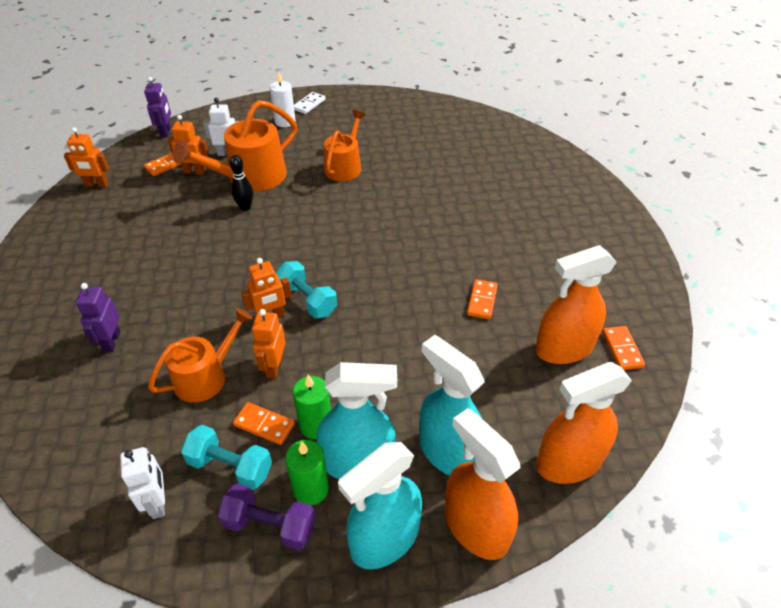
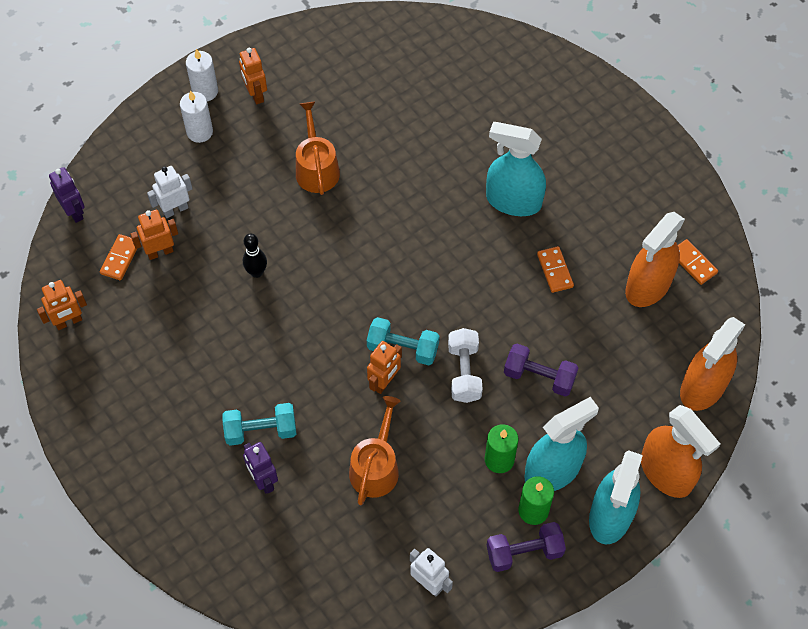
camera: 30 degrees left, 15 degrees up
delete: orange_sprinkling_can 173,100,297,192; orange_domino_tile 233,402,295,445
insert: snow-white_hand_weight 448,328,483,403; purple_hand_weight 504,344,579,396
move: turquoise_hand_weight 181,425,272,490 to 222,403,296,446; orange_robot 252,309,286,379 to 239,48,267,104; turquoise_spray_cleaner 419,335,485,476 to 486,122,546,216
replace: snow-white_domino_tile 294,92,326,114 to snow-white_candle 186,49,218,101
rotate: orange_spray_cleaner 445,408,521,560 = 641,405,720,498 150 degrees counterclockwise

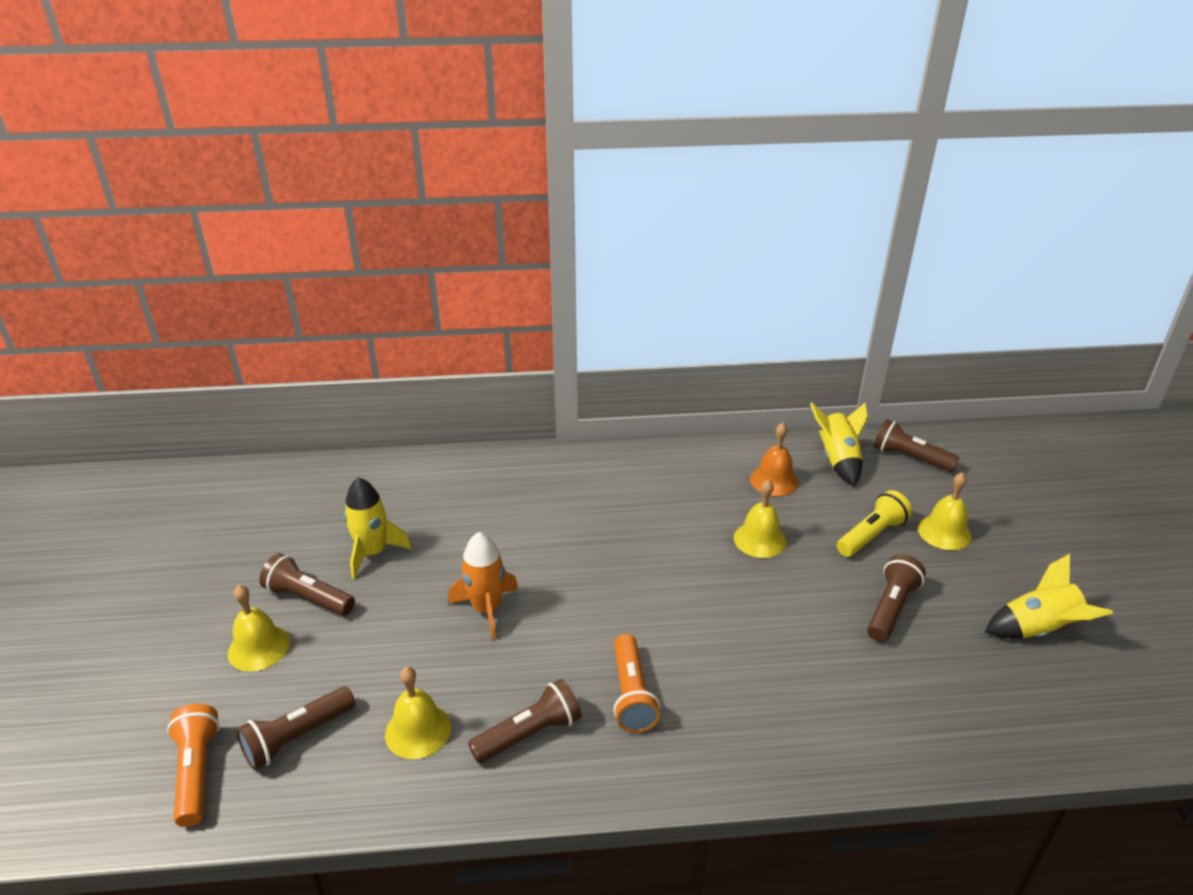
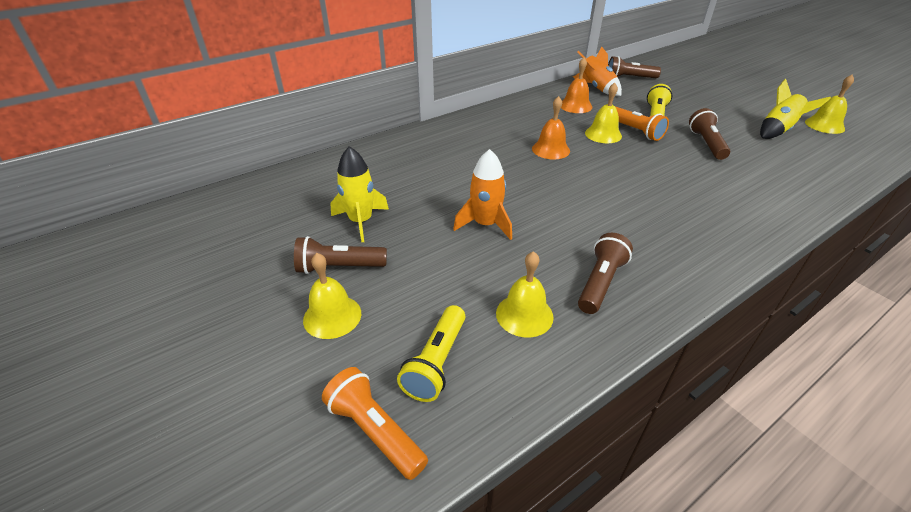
camera: 30 degrees left, 5 degrees up
insert: orange_school_bell 532,96,570,160
move: orange_flashlight 613,634,660,733 to 615,106,669,141; bright_yellow_school_bell 918,472,972,550 to 805,74,854,134
recolor: brown_flashlight 236,687,355,770 to bright_yellow_flashlight 397,305,465,402; bright_yellow_rocket 810,403,868,486 to orange_rocket 573,47,622,96

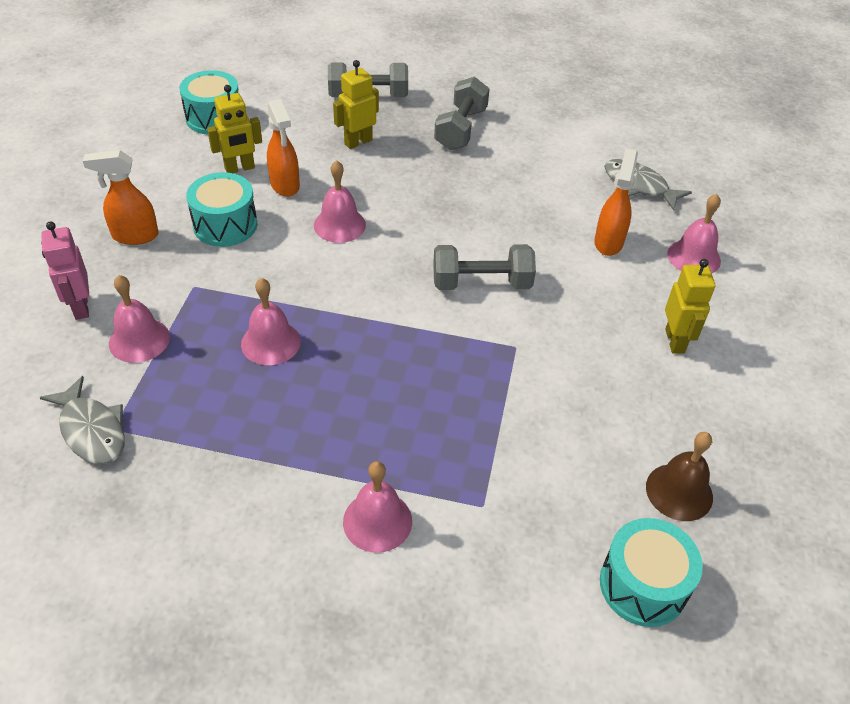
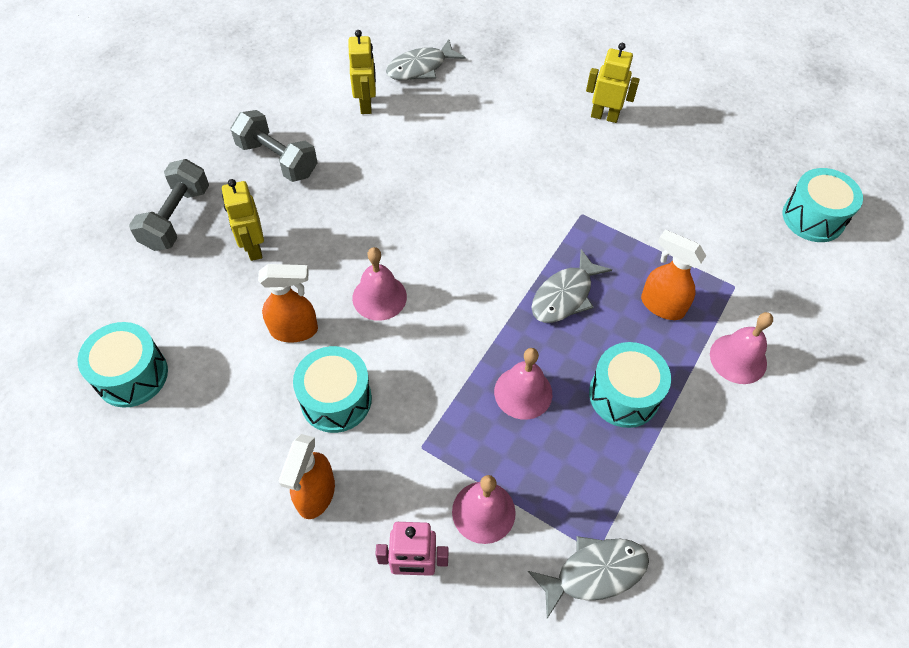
camera: 70 degrees left, 10 degrees up
delete: ash-grey_hand_weight 433,244,536,290; brown_school_bell 646,432,713,521; rose-pink_school_bell 667,194,721,273
insert: ash-grey_fish_figure 531,249,612,323; turquoise_toy_drum 589,342,671,428
move: bright_yellow_robot 207,85,262,173 to 349,30,376,114; orange_spray_cleaner 594,148,638,256 to 641,230,706,320

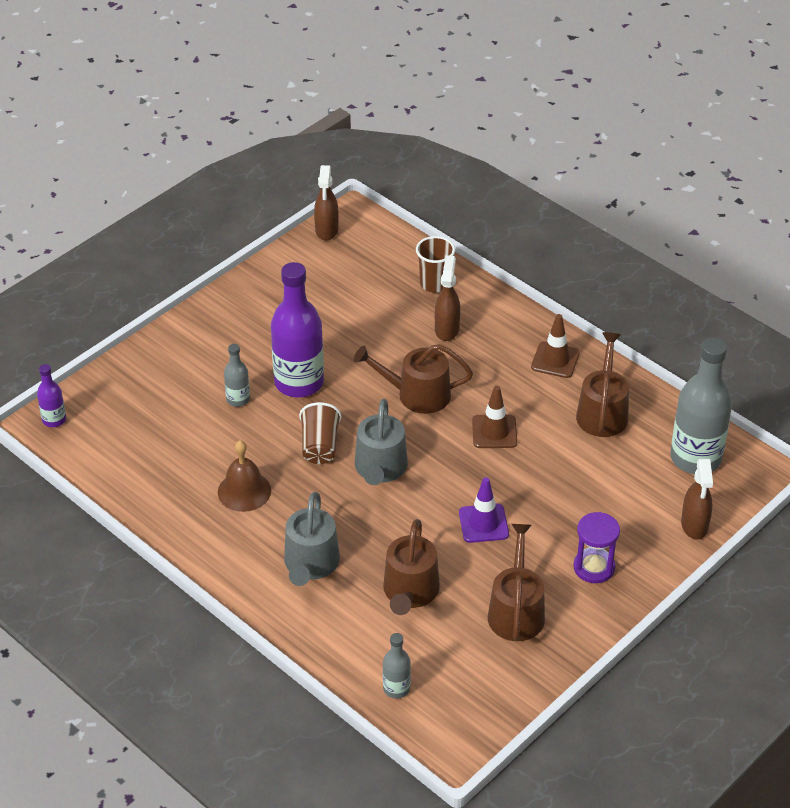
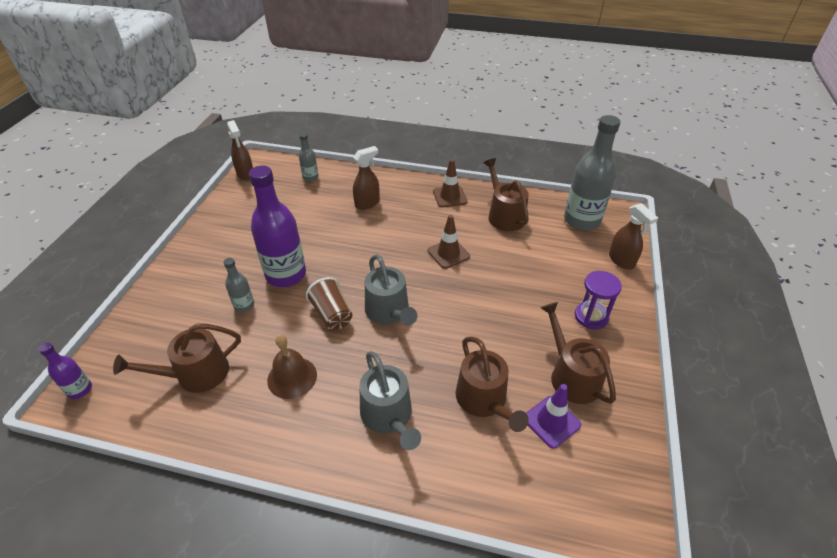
camera: 30 degrees left, 0 degrees up
delete: brown_beaker 416,236,455,293
move: brown_sprinkling_can 354,344,473,414 to 113,323,241,393; ash-grey_bottle 383,633,411,699 to 299,133,319,182; purple_traffic_cone 459,477,509,543 to 526,384,581,448
rotate: brown_spray_cleaner 435,255,460,341 = 353,146,380,210 75 degrees clockwise

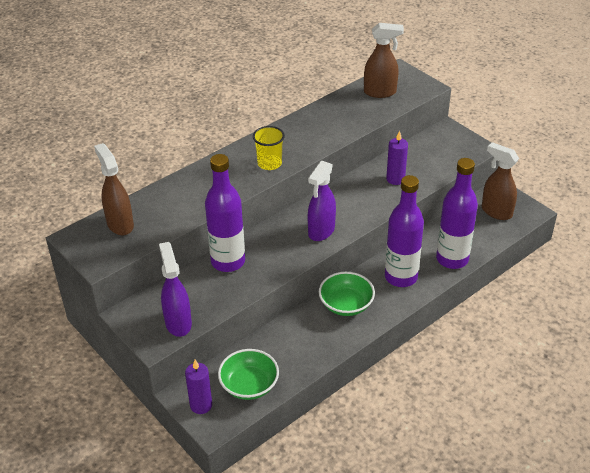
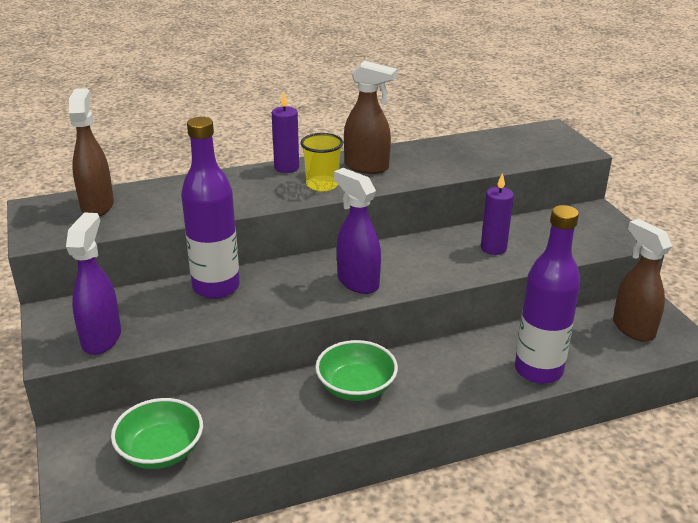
camera: 20 degrees right, 10 degrees down
delete: purple_bottle 385,175,424,287
move: purple_candle 185,360,212,414 to 272,92,299,173; brown_spray_cleaner 364,23,404,98 to 344,61,397,174
rotate: purple_spray_cleaner 308,160,336,241 = 334,168,381,294 90 degrees clockwise

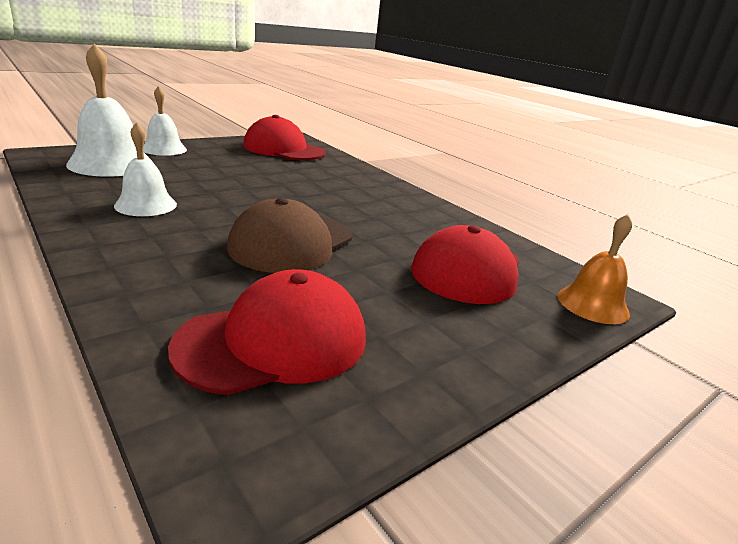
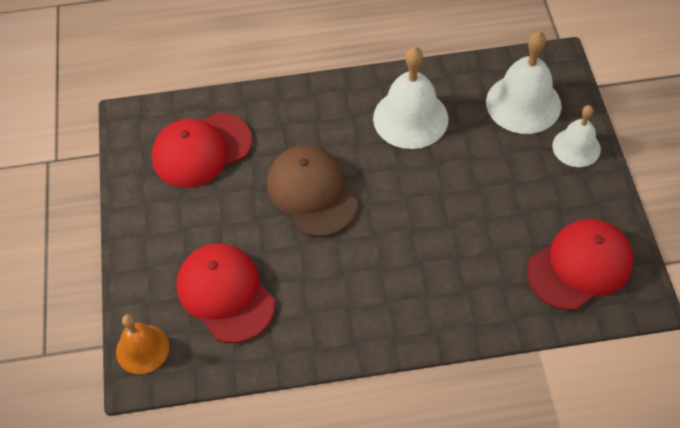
camera: 125 degrees right, 30 degrees up
rotate: scarlet_cap 168,269,366,395 = 152,113,252,188 60 degrees clockwise
resize: snow-white_school_bell 114,122,177,216 = 373,46,448,149 x1.62

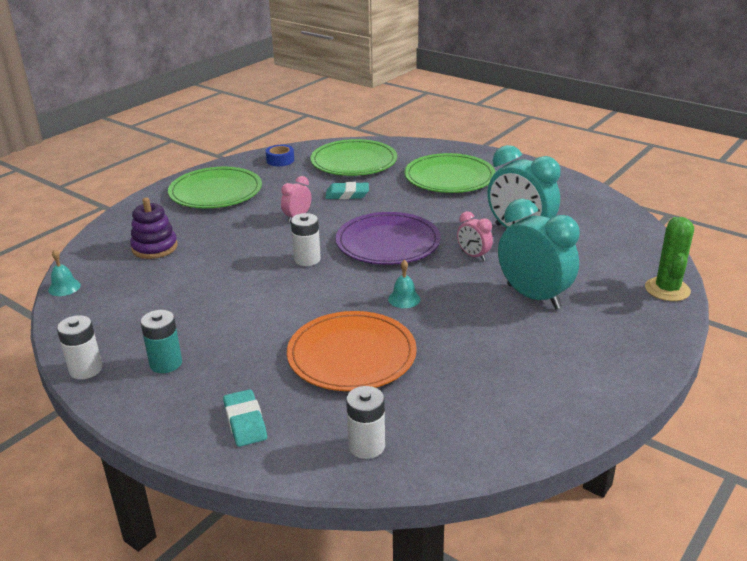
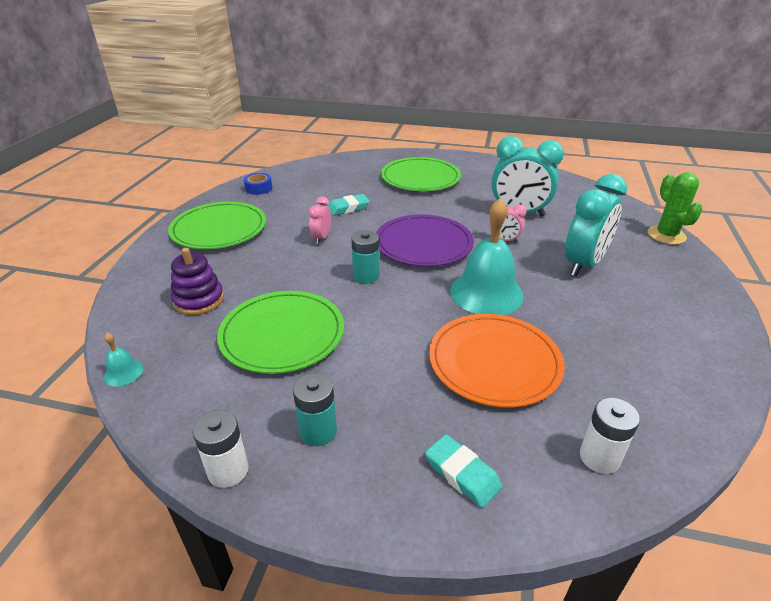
camera: 25 degrees left, 5 degrees up
move: leaf-green_dinner_plate 310,139,397,176 to 217,291,344,374
recolor: snow-white_AA_battery 291,213,321,266 to turquoise_AA_battery 351,230,380,284
rotate: turquoise_clock 498,199,580,309 = 565,174,627,276 105 degrees clockwise
resize: turquoise_school_bell 388,260,420,308 = 450,198,524,315 x2.36

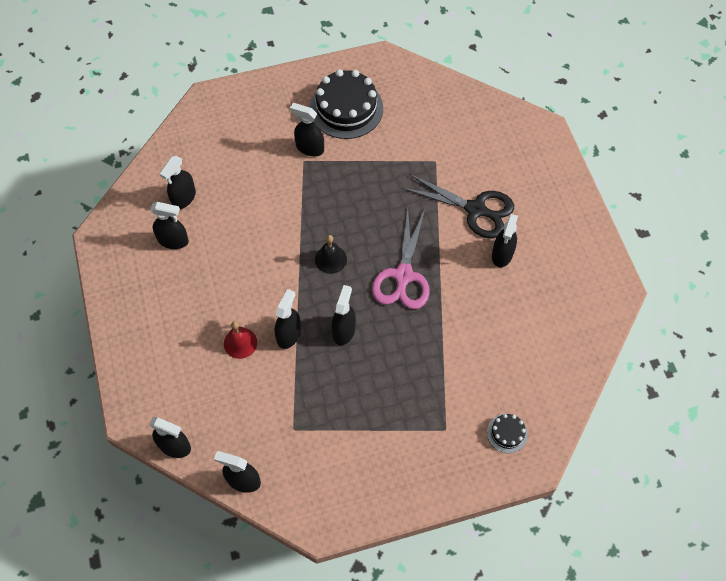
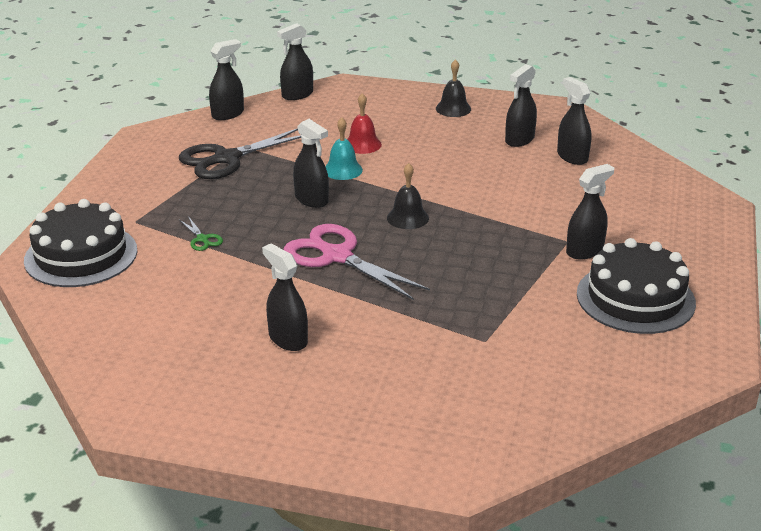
camera: 120 degrees right, 30 degrees down
insert: leaf-green_scissors 180,216,223,251; ebony_school_bell 436,59,471,117
move: ebony_scissors 402,174,514,239 to 179,128,301,179
replace: ebony_spray_cleaner 275,289,301,349 to turquoise_school_bell 325,118,363,180
resize: ebony_layer_cake 487,414,528,453 = 24,199,137,287 x2.16

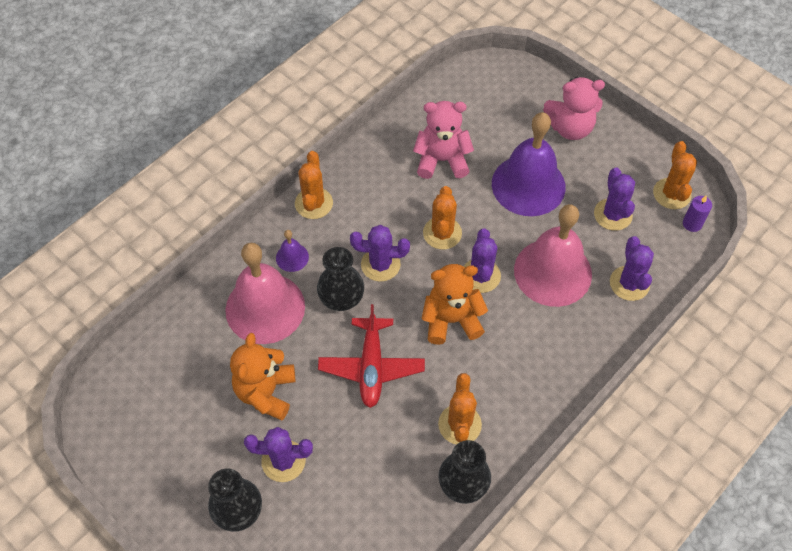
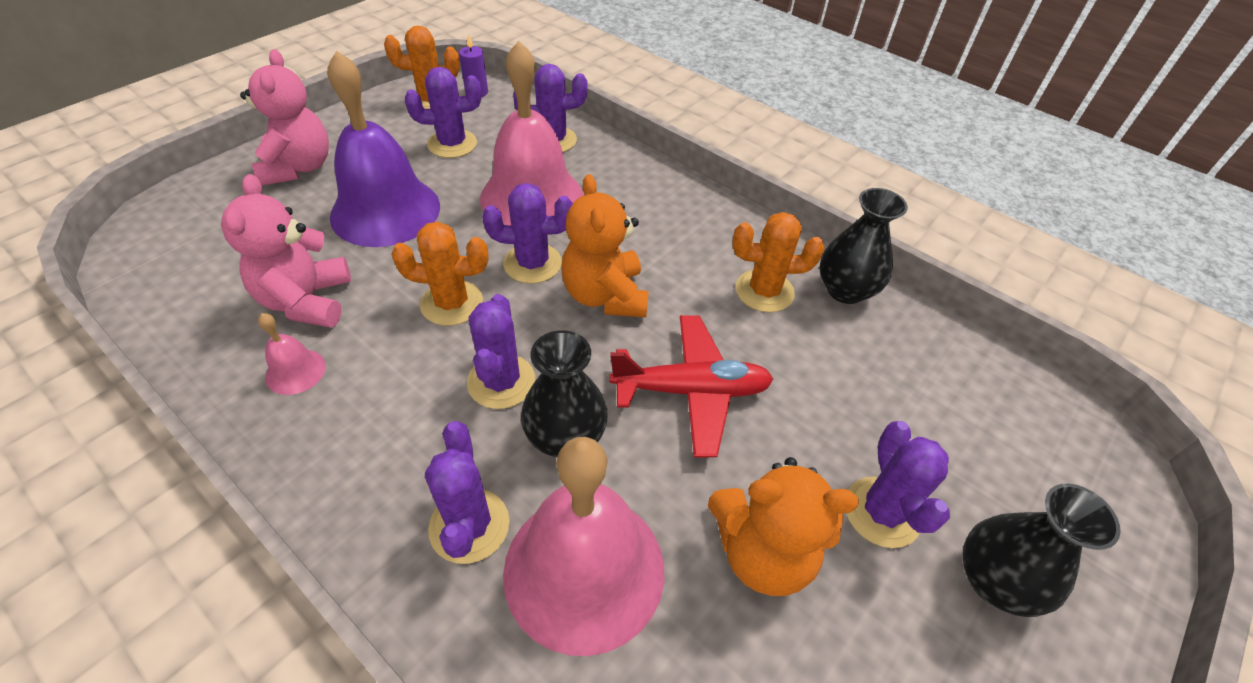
camera: 95 degrees left, 10 degrees down
delete: orange_prickly_plant 295,151,333,219
insert: rose-pink_school_bell 258,313,326,395
replace: purple_school_bell 276,230,309,272 to purple_prickly_plant 425,421,510,564

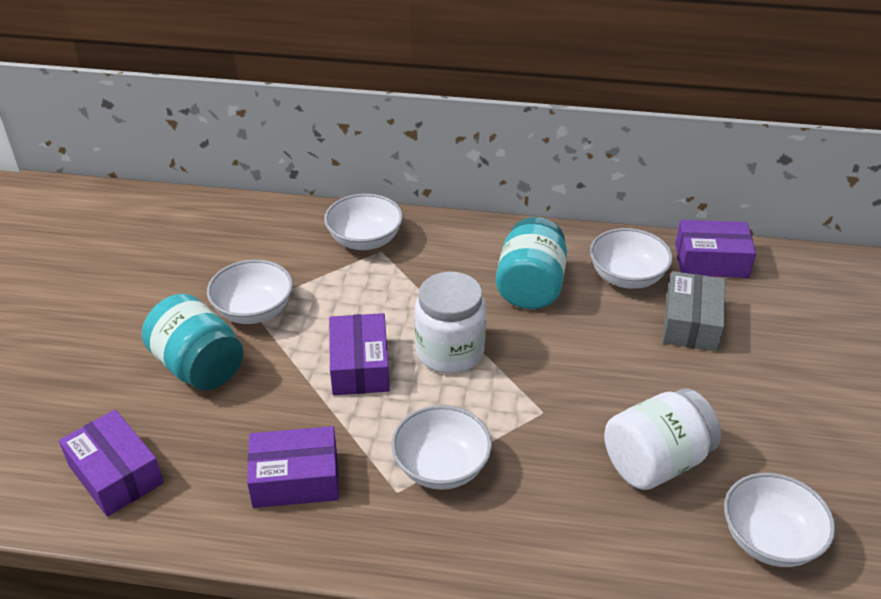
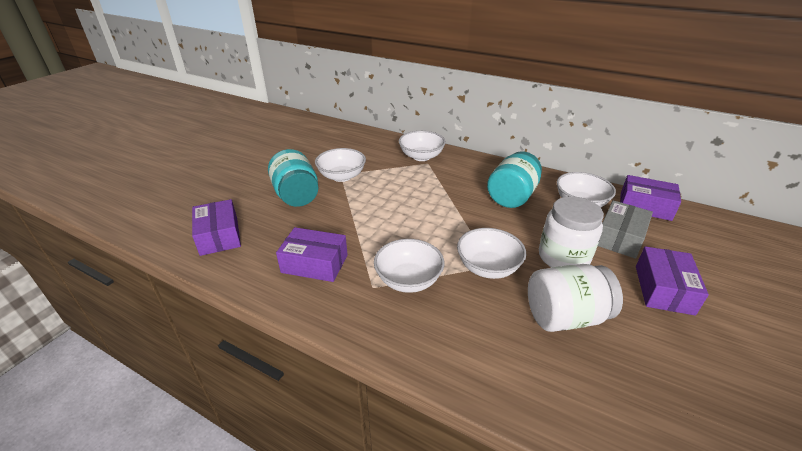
camera: 20 degrees right, 5 degrees down
move: snow-white_serving_bowl 724,473,835,567 to 457,228,526,279; snow-white_jar 414,272,486,374 to 539,196,604,267; purple_parcel 329,313,390,395 to 636,246,709,315

